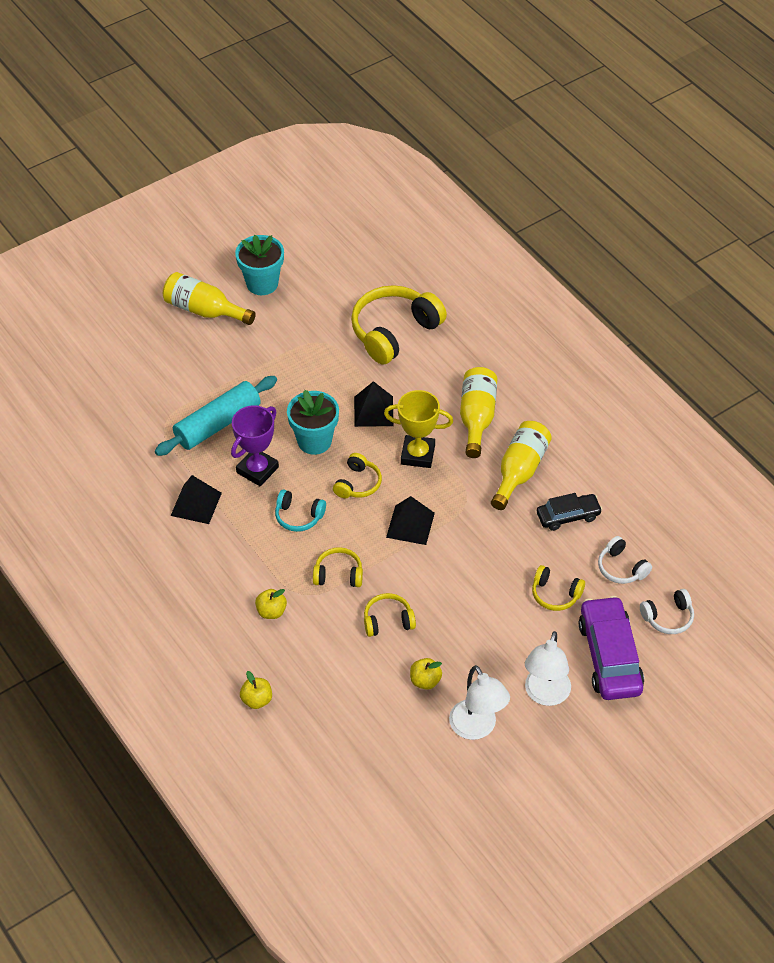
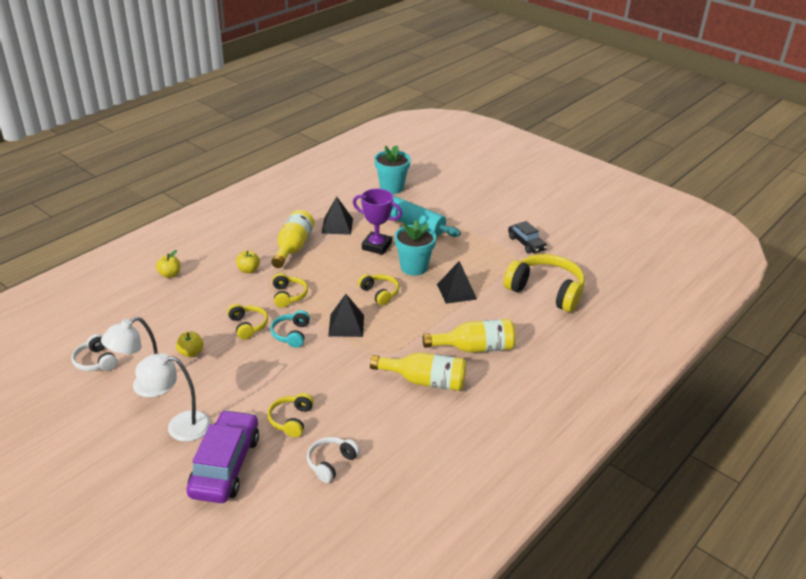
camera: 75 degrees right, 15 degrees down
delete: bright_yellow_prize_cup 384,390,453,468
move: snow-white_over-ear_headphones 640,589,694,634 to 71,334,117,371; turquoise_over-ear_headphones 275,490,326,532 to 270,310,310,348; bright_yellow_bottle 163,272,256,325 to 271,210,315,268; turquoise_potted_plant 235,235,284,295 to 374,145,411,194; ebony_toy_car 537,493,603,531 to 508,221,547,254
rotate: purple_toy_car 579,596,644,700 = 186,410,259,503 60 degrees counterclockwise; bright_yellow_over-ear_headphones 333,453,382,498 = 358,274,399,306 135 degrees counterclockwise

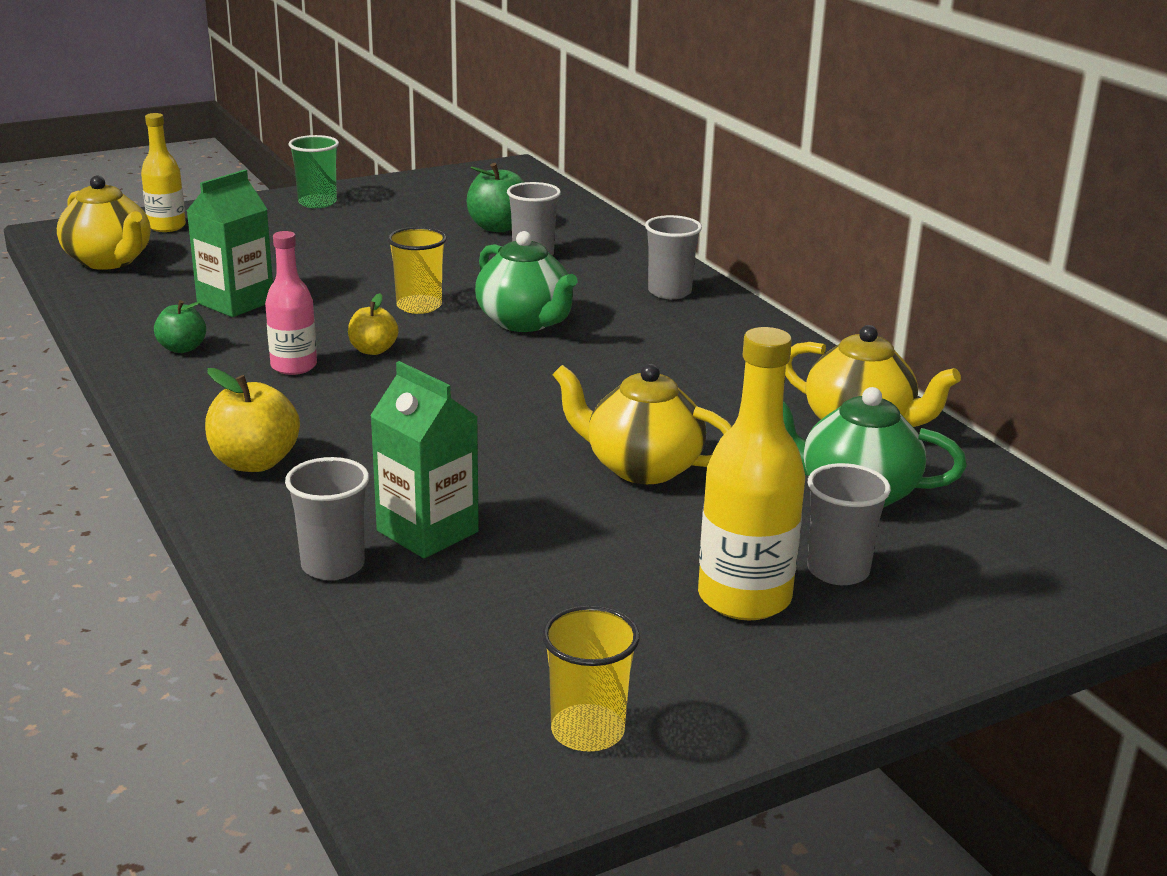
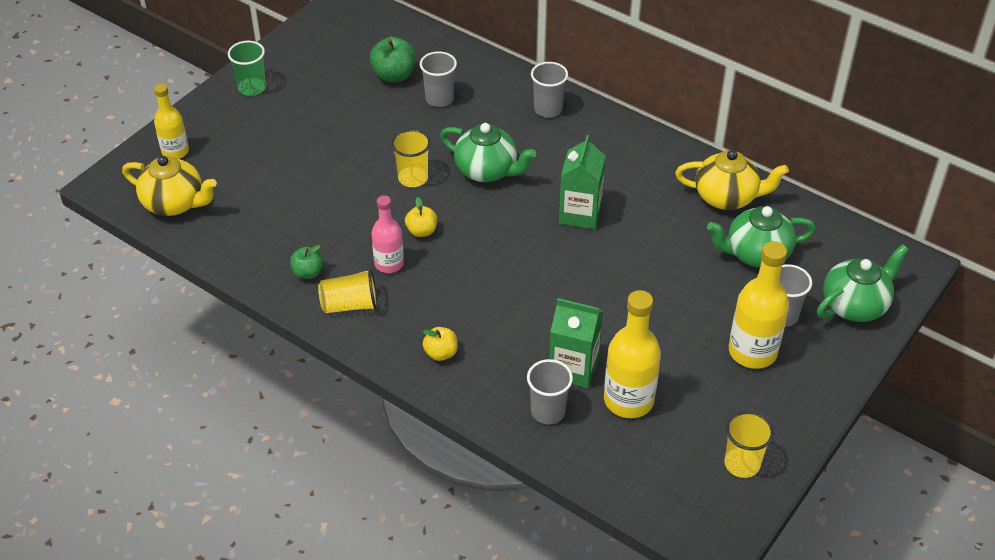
camera: 25 degrees left, 20 degrees up
delete: bright_yellow_tea_pot 552,363,732,484
insert: bright_yellow_beaker 318,269,378,313; bright_yellow_bottle 604,290,661,418; leaf-green_tea_pot 817,244,909,322
move: leaf-green_carton 187,170,273,317 to 559,135,605,229
resize: bright_yellow_toy_apple 205,368,300,472 = 423,327,458,361 x0.63

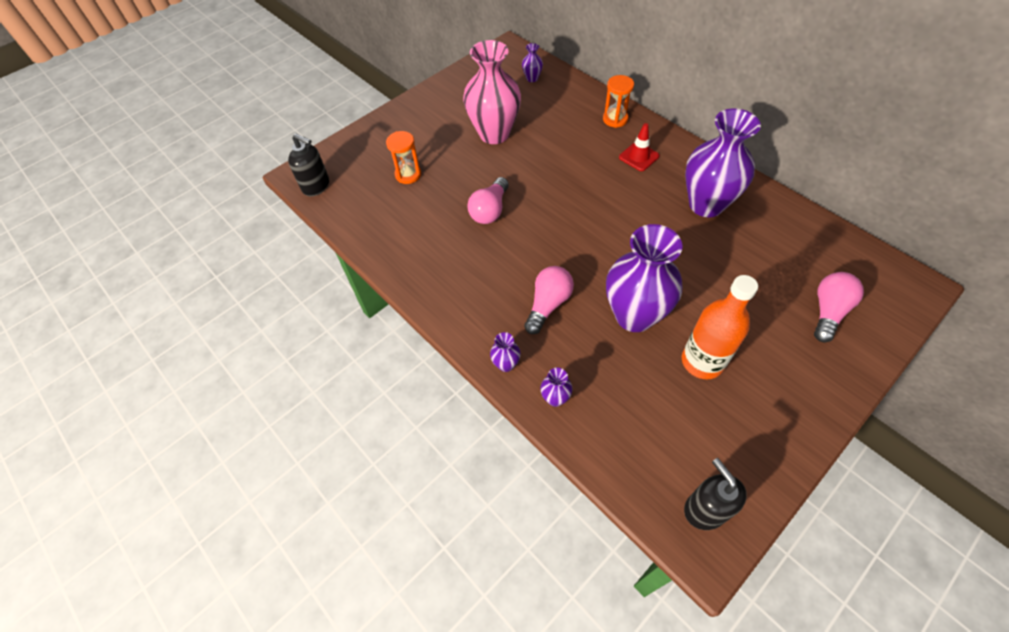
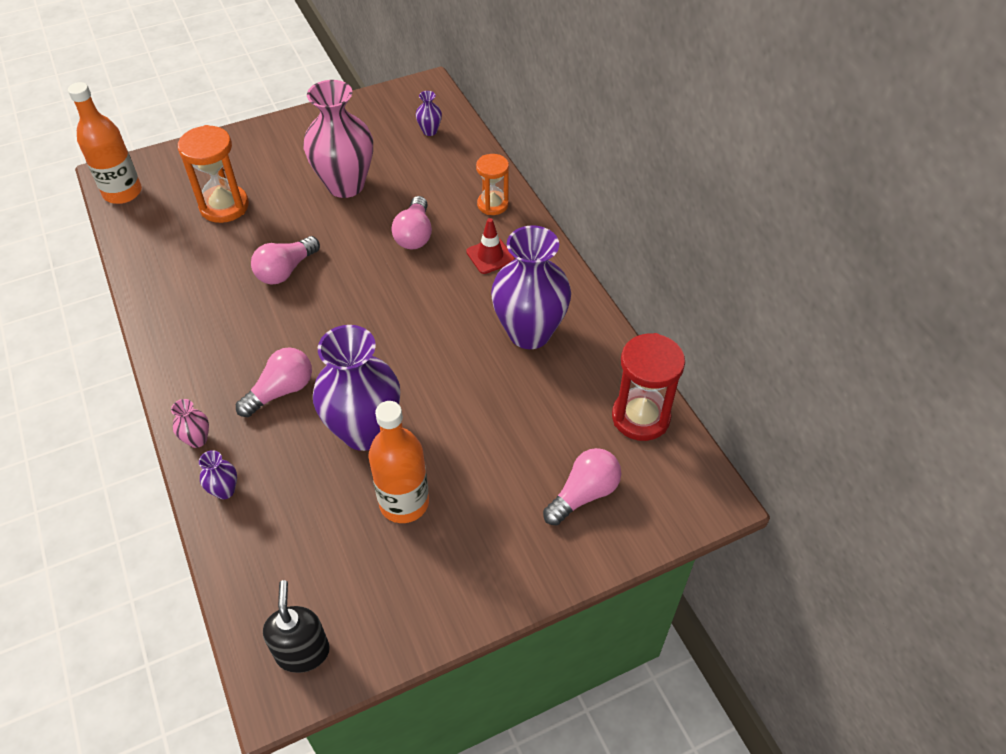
camera: 15 degrees right, 5 degrees down
insert: rose-pink_lightbulb 392,196,432,249; scarlet_hourglass 612,333,685,441
replace: ebony_pump_bottle 288,134,329,196 to orange_bottle 68,82,142,204
recolor: purple_flower_vase 490,332,521,372 to rose-pink_flower_vase 171,399,209,448
resize: orange_hourglass 386,131,421,184 = 178,125,249,223 x1.55

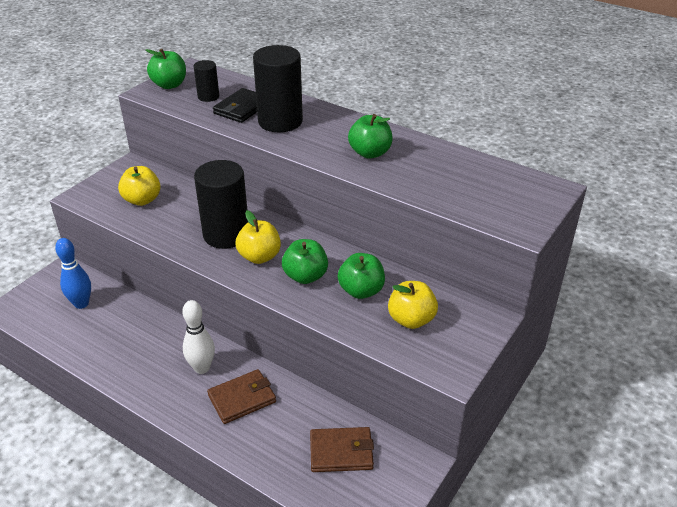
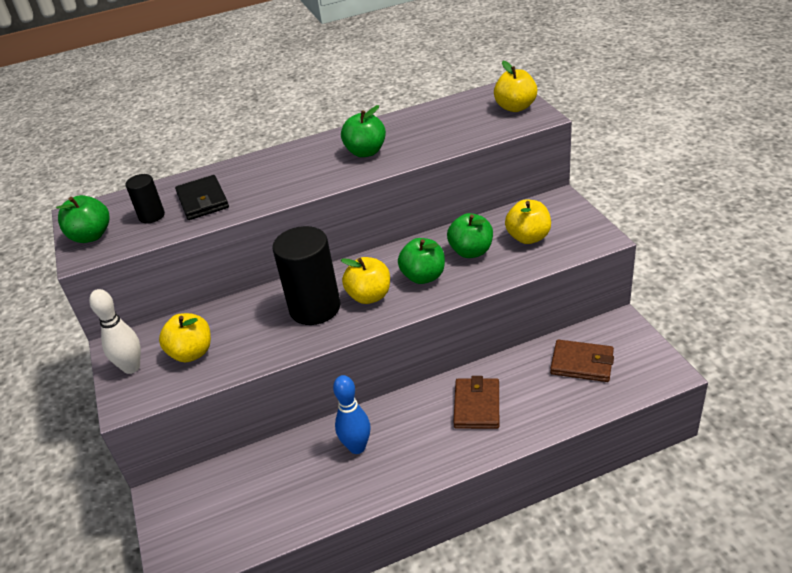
camera: 50 degrees left, 0 degrees up
delete: ebony_cylinder 253,45,303,132
insert: bright_yellow_toy_apple 494,61,537,112
move: snow-white_bowling_pin 182,300,215,374 to 89,289,141,374; blue_bowling_pin 55,238,91,309 to 333,375,370,454
rotate: brown_card_wallet 310,427,374,472 = 550,340,614,382 75 degrees clockwise

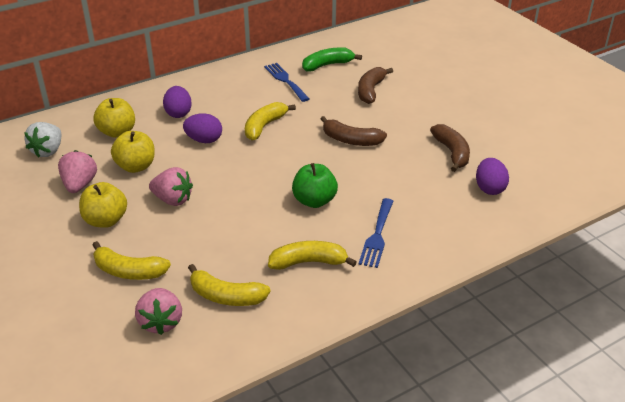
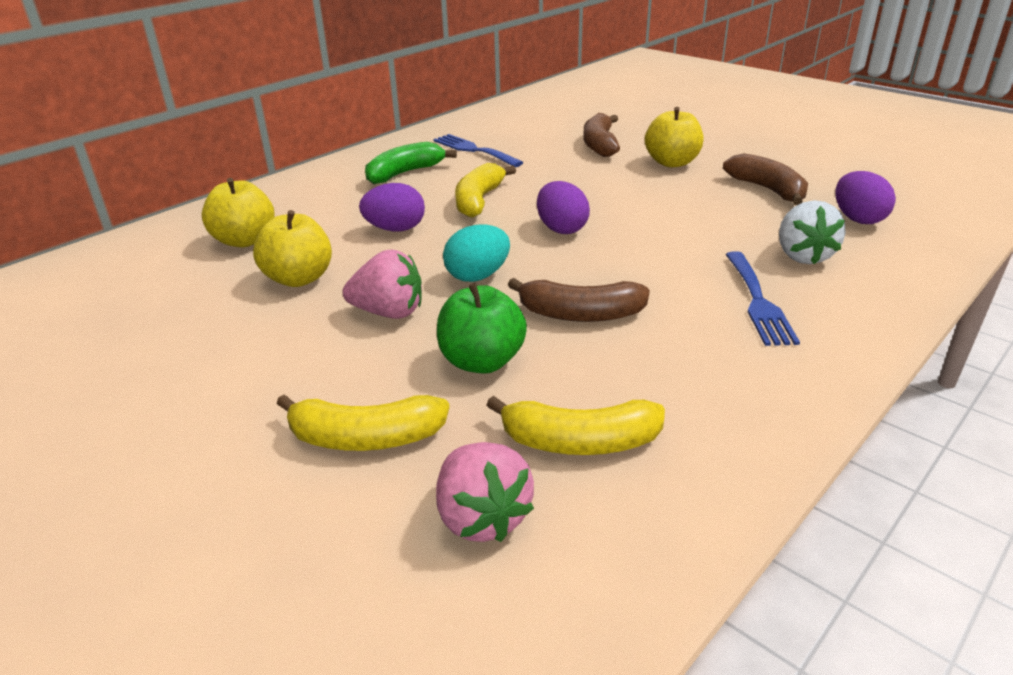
camera: 15 degrees left, 5 degrees down
delete: rose-pink_toy_strawberry 58,150,97,193; bright_yellow_banana 268,241,357,270
insert: turquoise_toy_egg 443,225,510,282
move: leaf-green_banana 302,47,362,71 to 365,142,457,184; leaf-green_toy_apple 292,163,338,208 to 437,283,527,374; brown_banana 321,116,387,146 to 508,278,650,322; purple_toy_egg 163,86,192,118 to 537,181,590,234; bright_yellow_toy_apple 79,182,127,228 to 645,107,703,167; snow-white_toy_strawberry 24,122,61,157 to 779,200,845,264

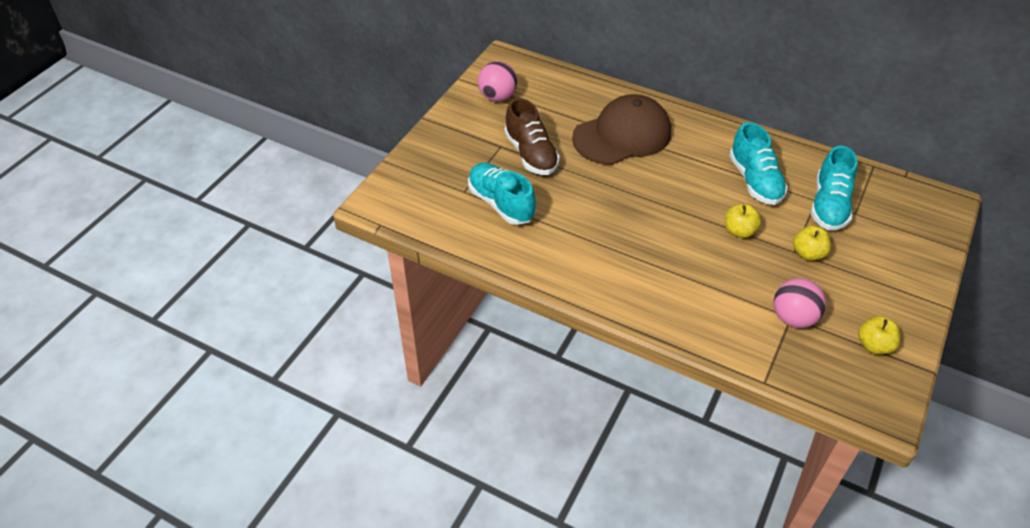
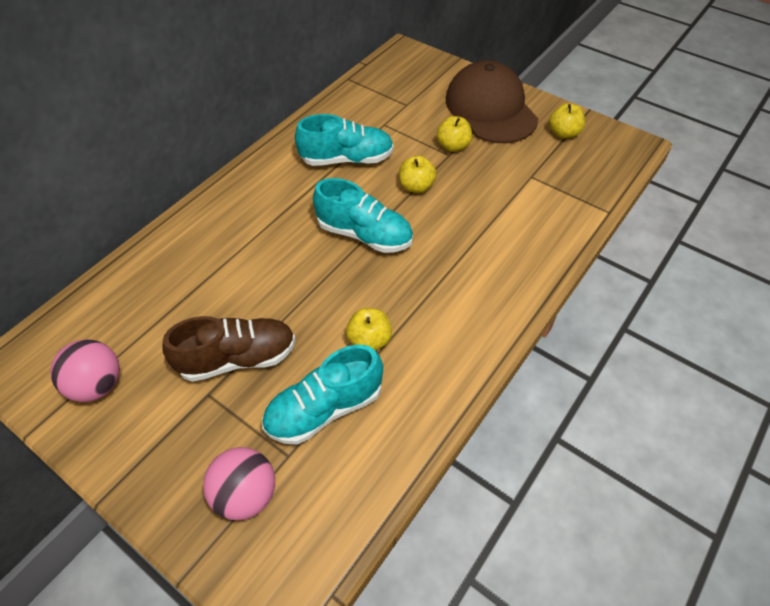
camera: 80 degrees left, 5 degrees up
insert: bright_yellow_toy_apple 346,308,392,351
move: rose-pink_play_ball 774,278,826,328 to 203,447,275,520; turquoise_lace-up_shoe 811,146,858,230 to 313,178,413,253; brown_cap 572,94,671,165 to 446,60,539,143

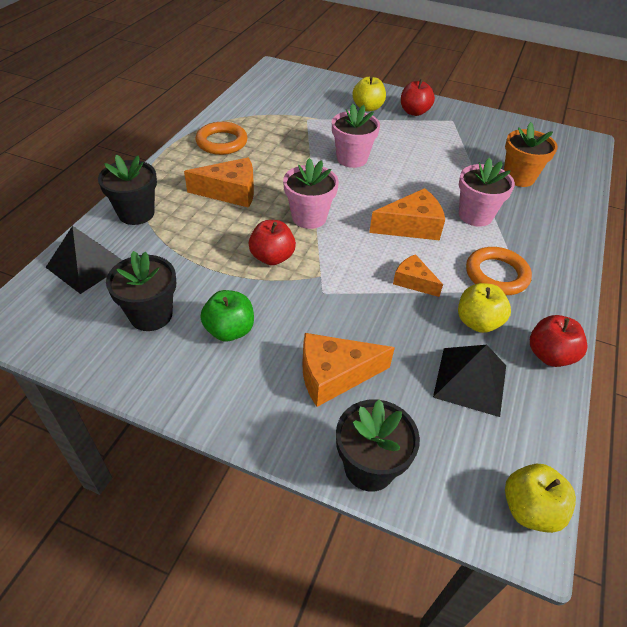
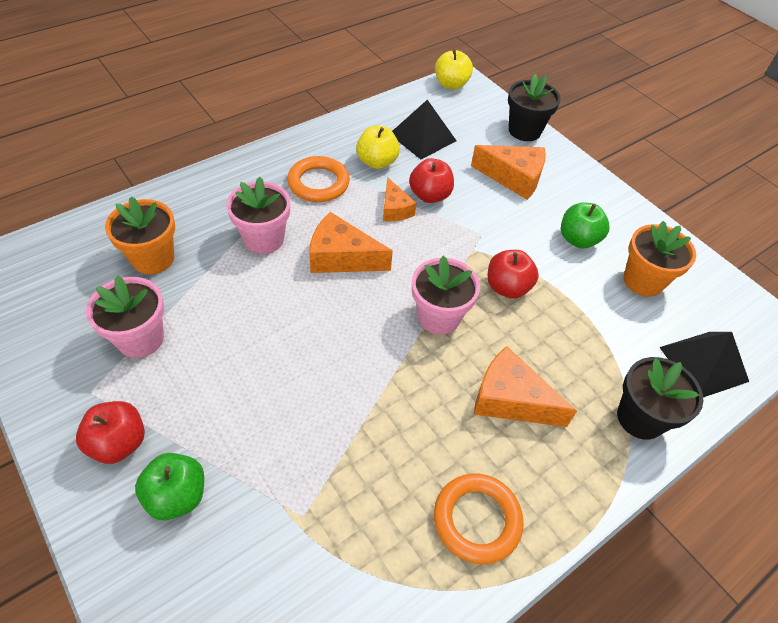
camera: 150 degrees left, 5 degrees up
move: rose-pink_potted_plant 332,104,380,168 to 86,275,164,358; scarlet_toy_apple 530,315,587,367 to 409,158,454,203
recolor: bright_yellow_toy_apple 352,76,386,112 to leaf-green_toy_apple 135,453,204,520; ebony_potted_plant 106,251,176,331 to orange_potted_plant 624,221,696,297

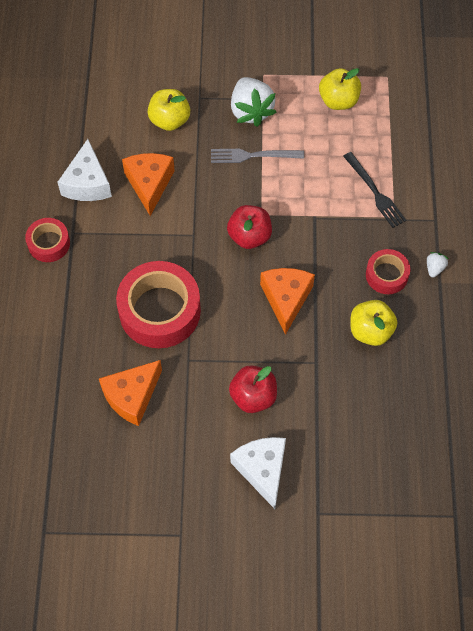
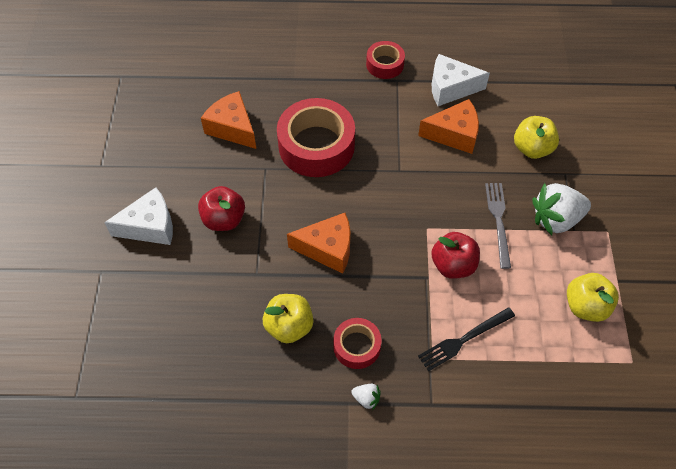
camera: 90 degrees right, 5 degrees down
move: scarlet_toy_apple 227,205,272,249 to 431,232,480,279

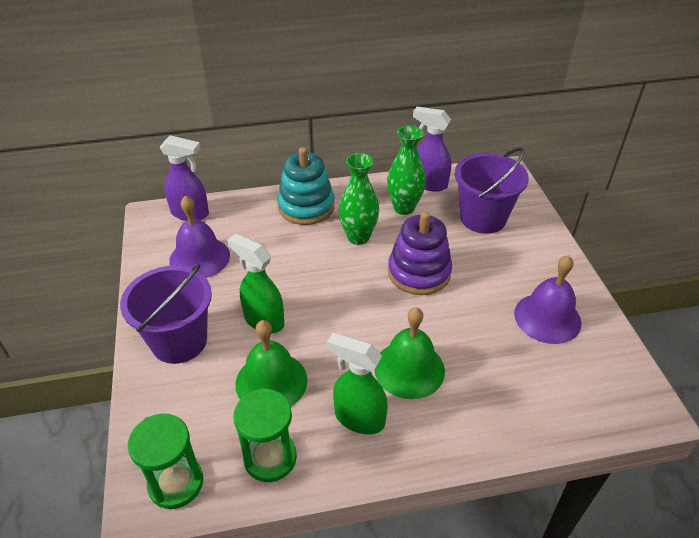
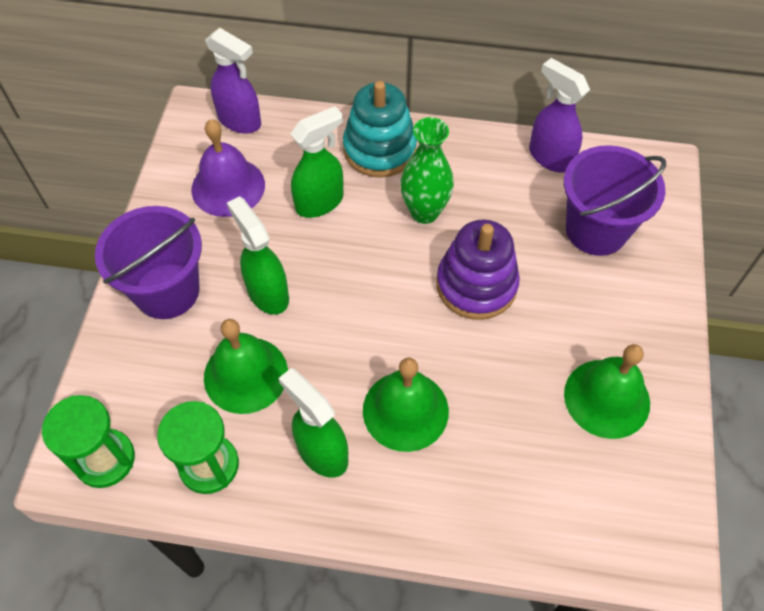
camera: 20 degrees right, 15 degrees up
delete: leaf-green_flower_vase 387,126,426,215
insert: leaf-green_spray_cleaner 291,106,343,218
recolor: purple_school_bell 514,255,582,344 to leaf-green_school_bell 564,344,650,439

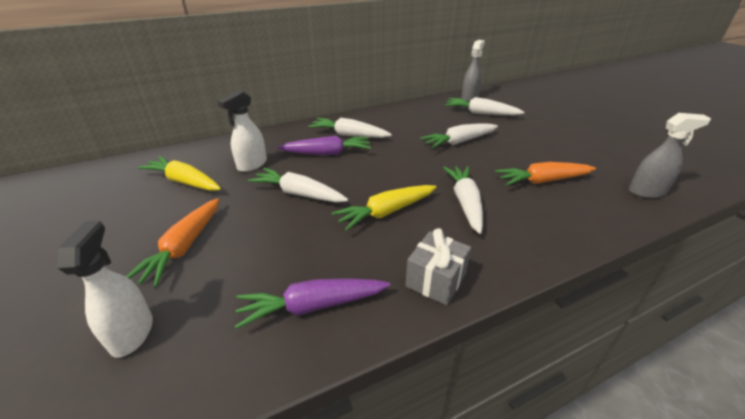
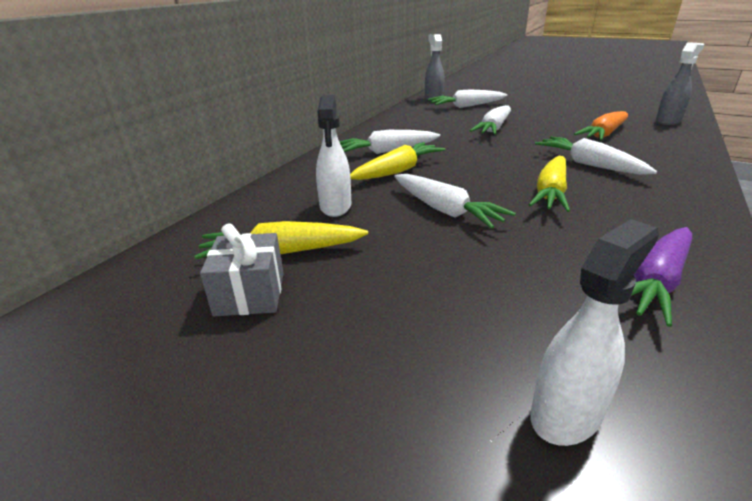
camera: 35 degrees left, 5 degrees down
delete: orange_toy_carrot 126,198,219,287
move: ash-grey_wrapped_gift 405,228,471,305 to 200,223,284,316
recolor: purple_toy_carrot 278,136,371,155 to bright_yellow_toy_carrot 350,142,445,180
rotate: snow-white_toy_carrot 248,168,348,203 = 394,174,516,229 120 degrees counterclockwise; snow-white_spray_cleaner 57,221,153,358 = 530,219,659,446 90 degrees clockwise

